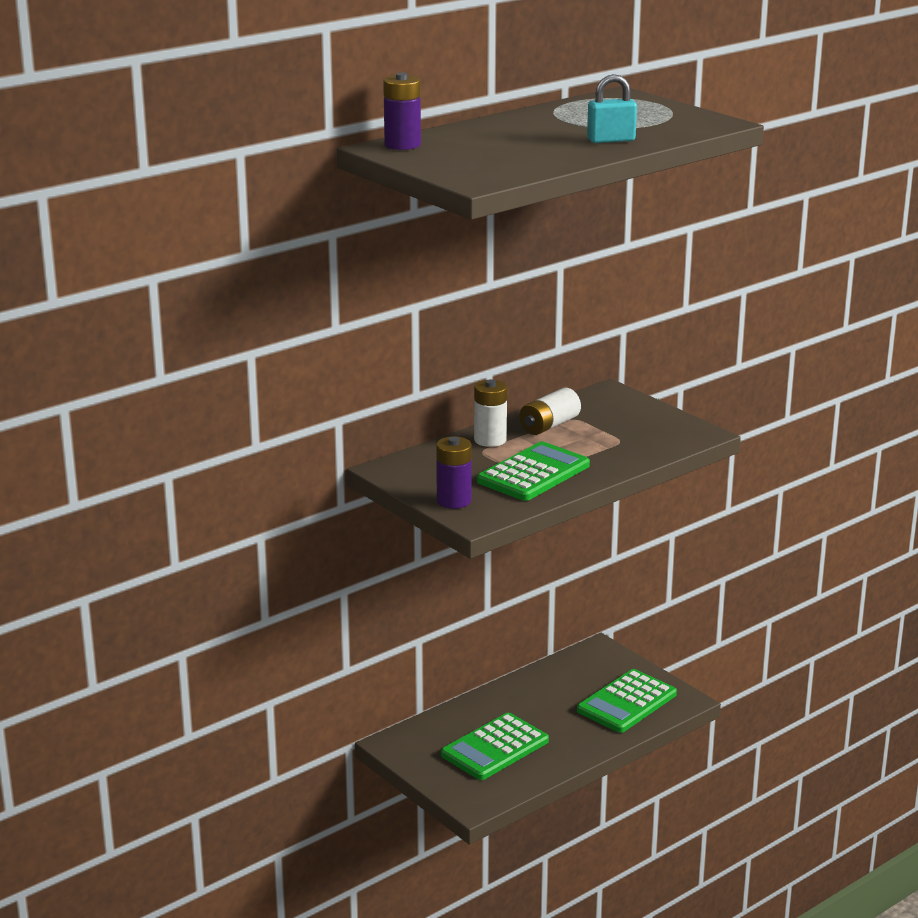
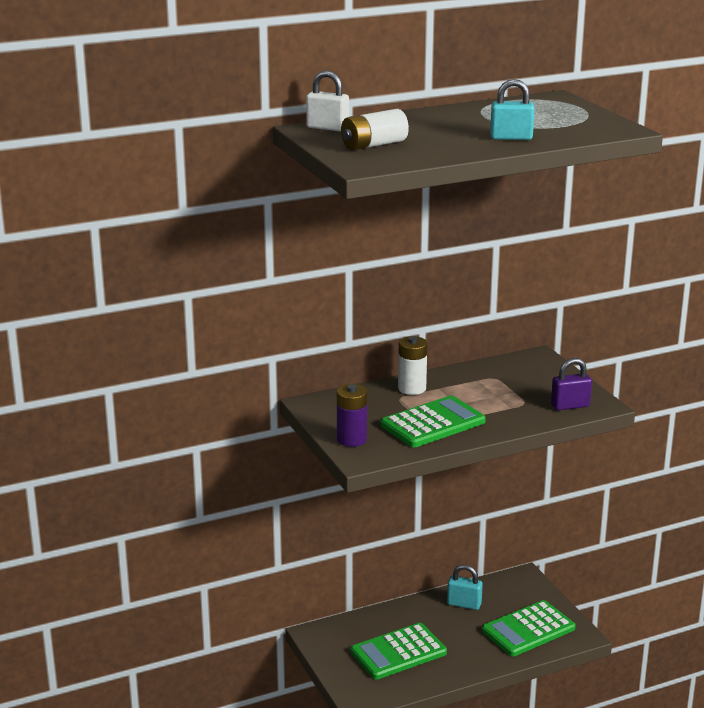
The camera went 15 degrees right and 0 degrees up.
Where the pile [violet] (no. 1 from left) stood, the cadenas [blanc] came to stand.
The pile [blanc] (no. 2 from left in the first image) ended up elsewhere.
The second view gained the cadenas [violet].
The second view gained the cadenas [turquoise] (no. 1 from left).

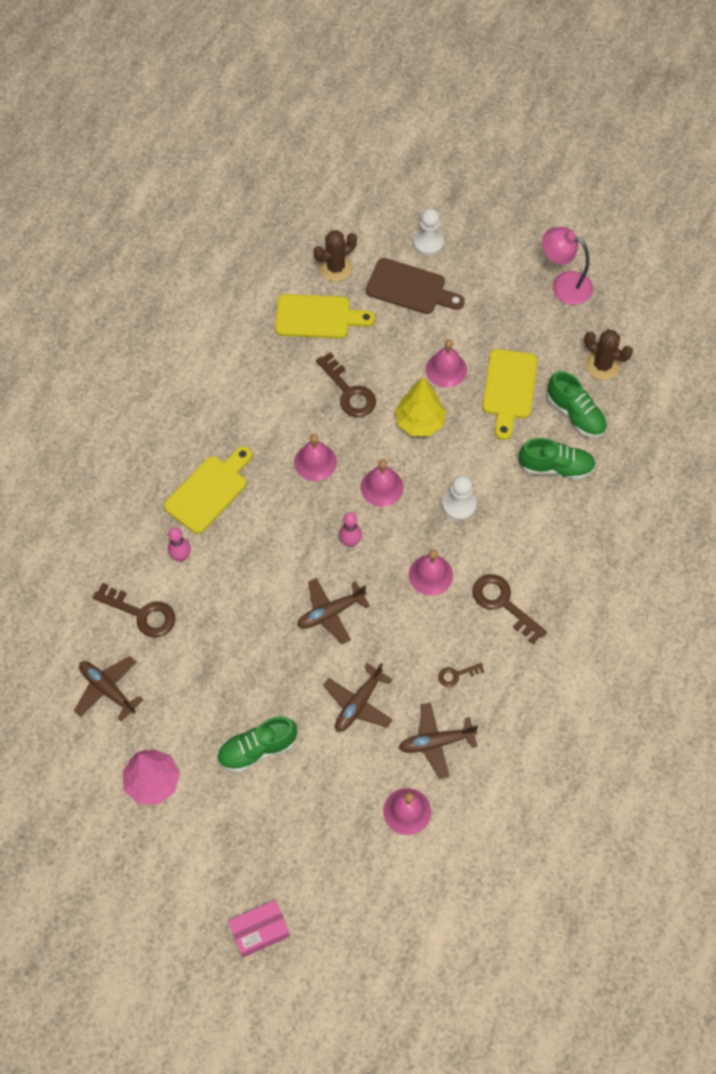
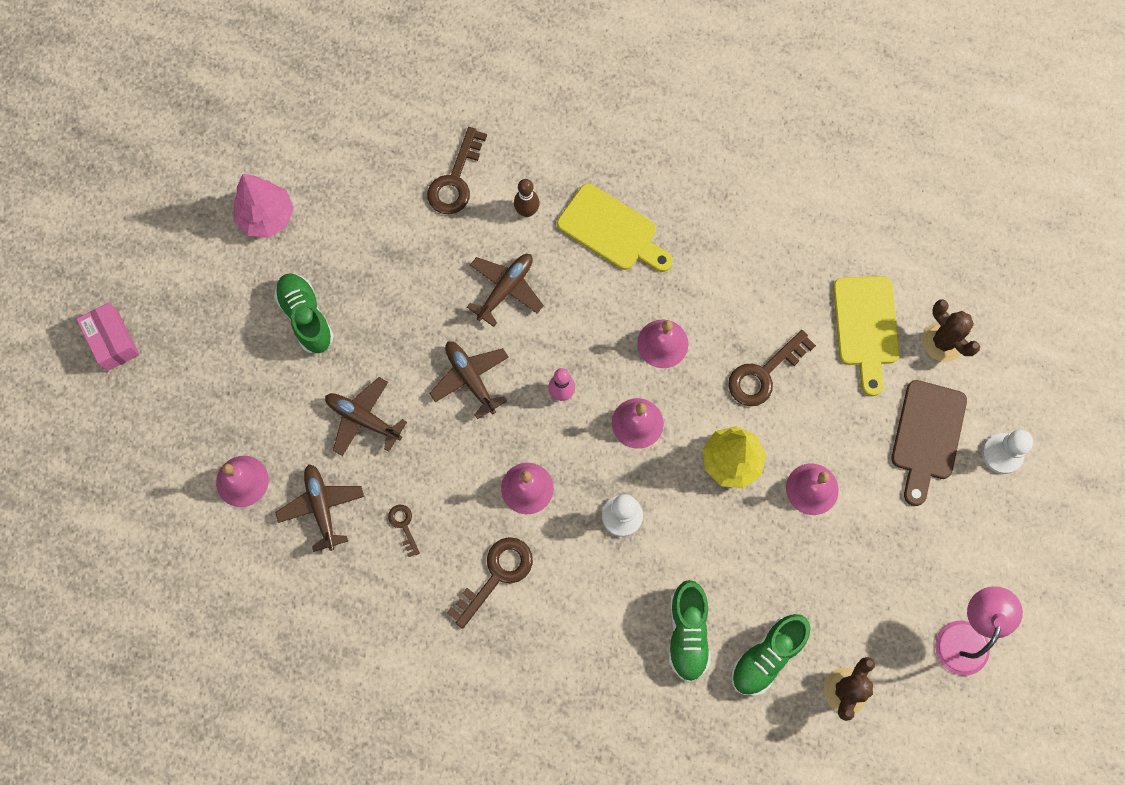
The camera went 85 degrees right and 10 degrees up.
The second view lost the planche à découper [jaune] (no. 3 from left).
What was the quille [rose] (no. 1 from left) turned into the quille [marron].
The avion [marron] (no. 1 from left in the first image) ended up elsewhere.

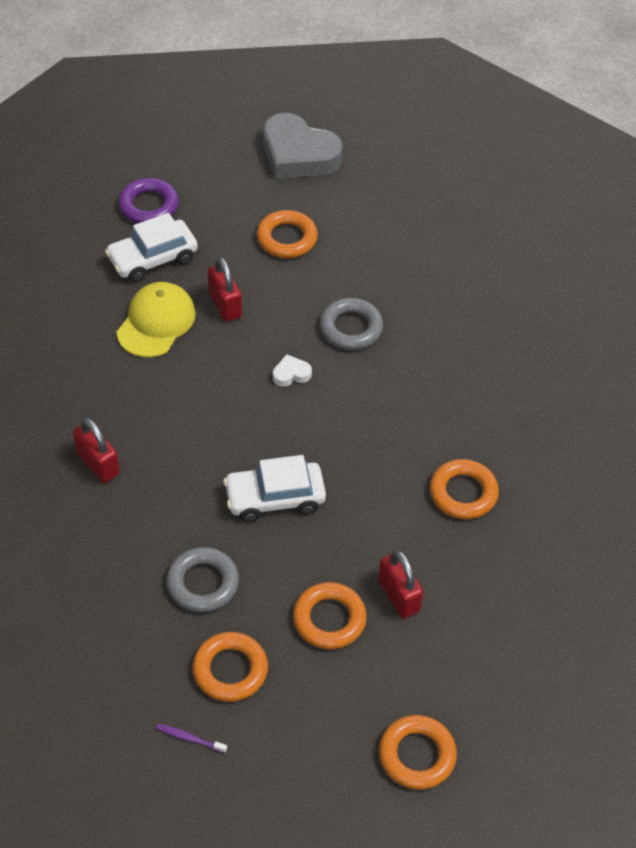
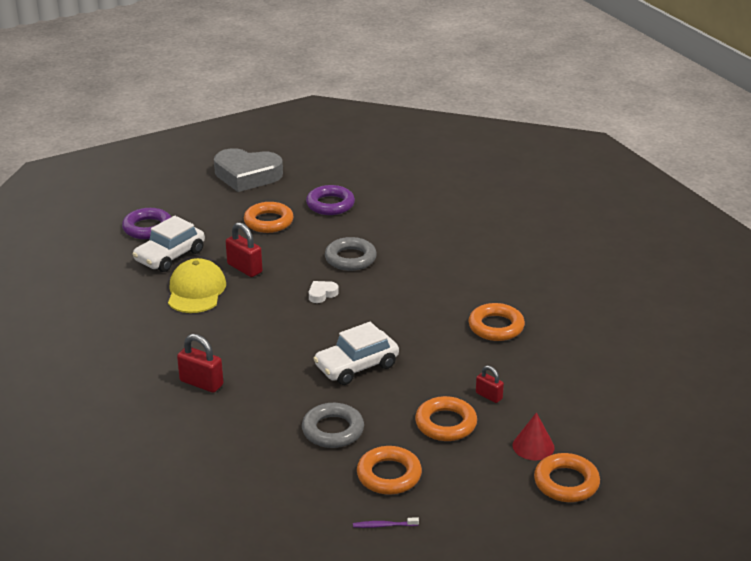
The camera went 20 degrees left and 20 degrees down.
The size of the cadenas [rouge] (no. 3 from left) changed by a factor of 0.62.
The second view gained the anneau [violet] (no. 2 from left).
The second view gained the cône [rouge].

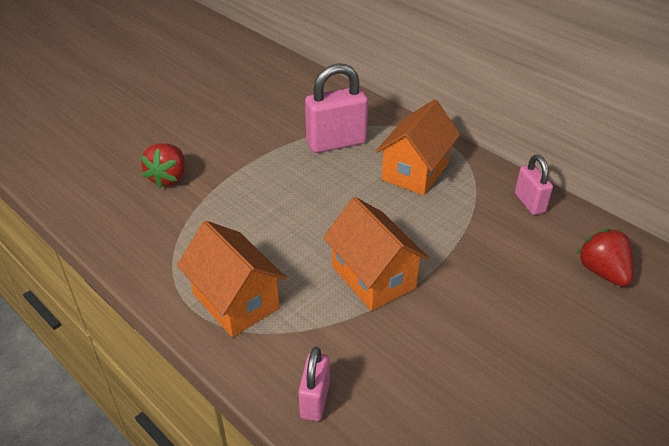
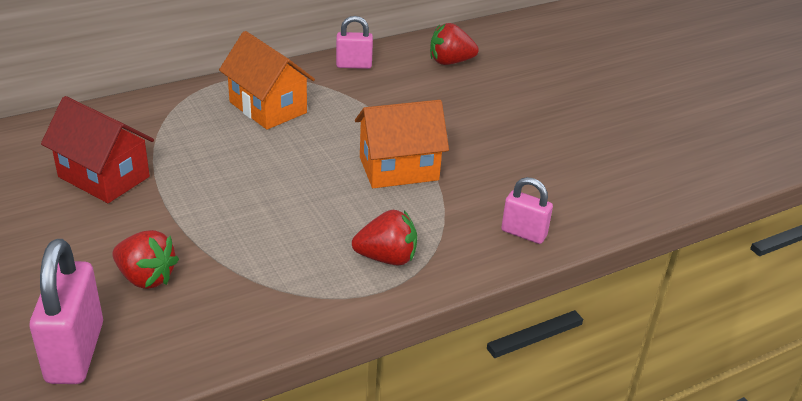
The camera went 75 degrees left and 5 degrees down.
The cadenas [rose] (no. 2 from left in the first image) ended up elsewhere.
Where the maison [orange] (no. 1 from left) stood, the fraise [rouge] (no. 2 from left) came to stand.
The second view gained the maison [rouge].

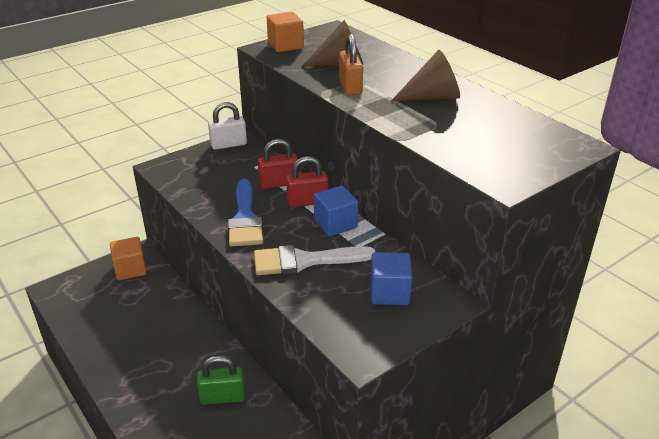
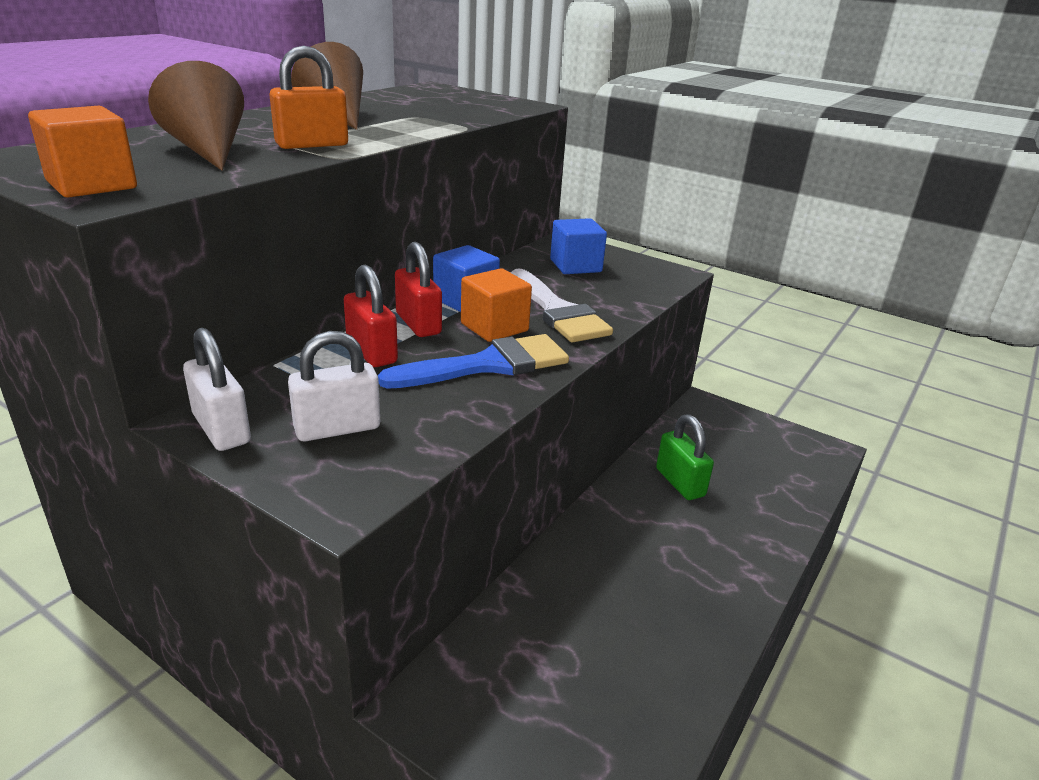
The camera went 110 degrees left and 5 degrees down.
The cube [orange] (no. 1 from left in the first image) ended up elsewhere.
The second view gained the cadenas [blanc] (no. 2 from left).

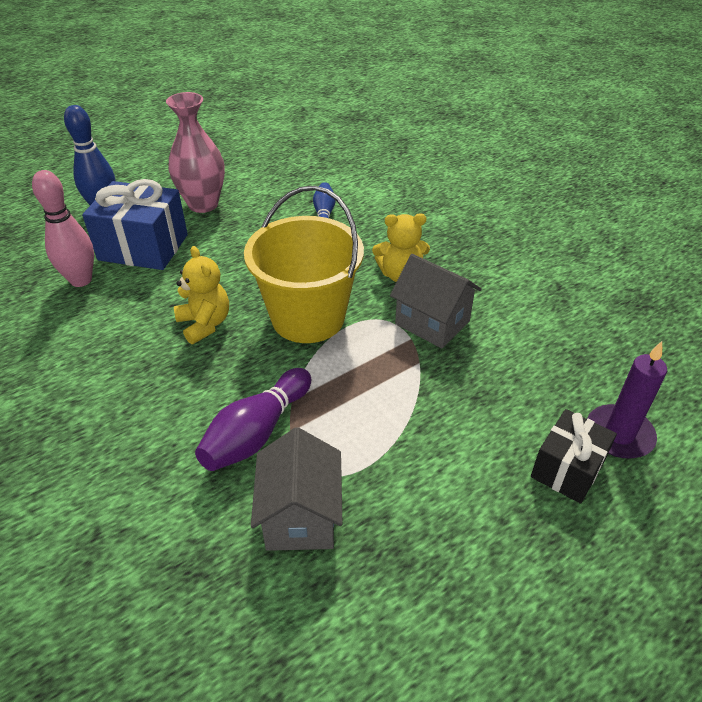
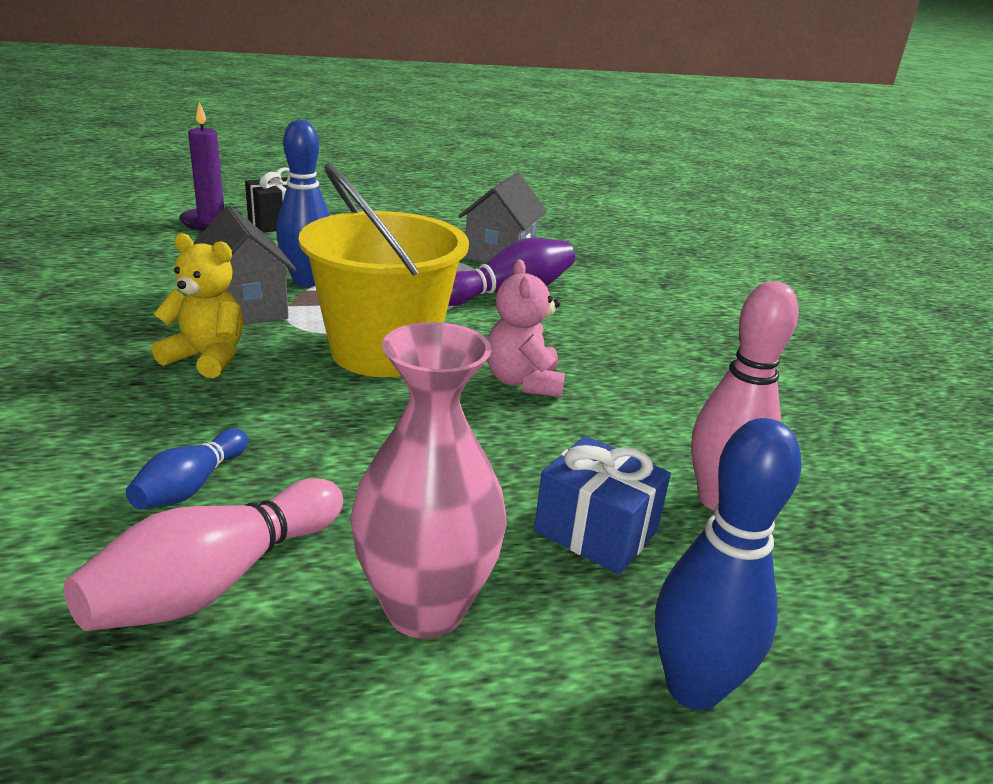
The camera went 160 degrees left and 15 degrees down.
The size of the cadeau [bleu] changed by a factor of 0.63.
What was the ours en peluche [jaune] (no. 1 from left) turned into the ours en peluche [rose].
The second view gained the quille [bleu] (no. 2 from left).
The second view gained the quille [rose] (no. 1 from left).

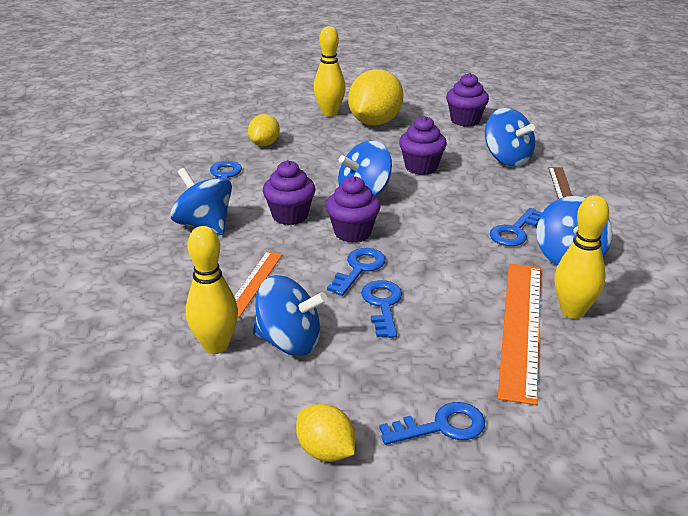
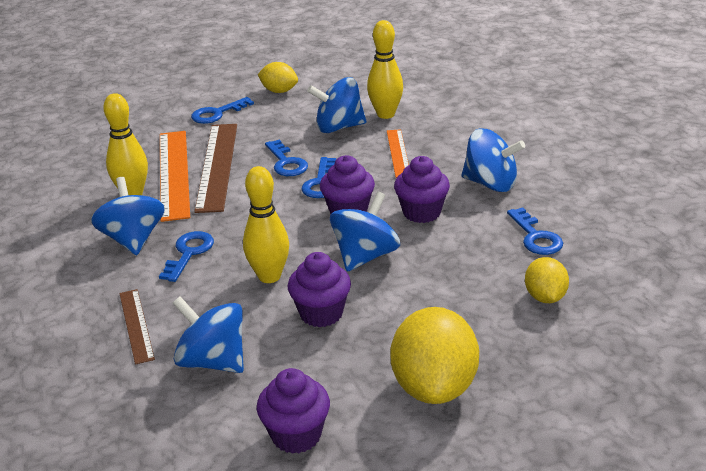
The camera went 160 degrees right and 0 degrees up.
The quille [jaune] (no. 2 from left) ended up elsewhere.
The second view gained the règle [marron] (no. 2 from left).

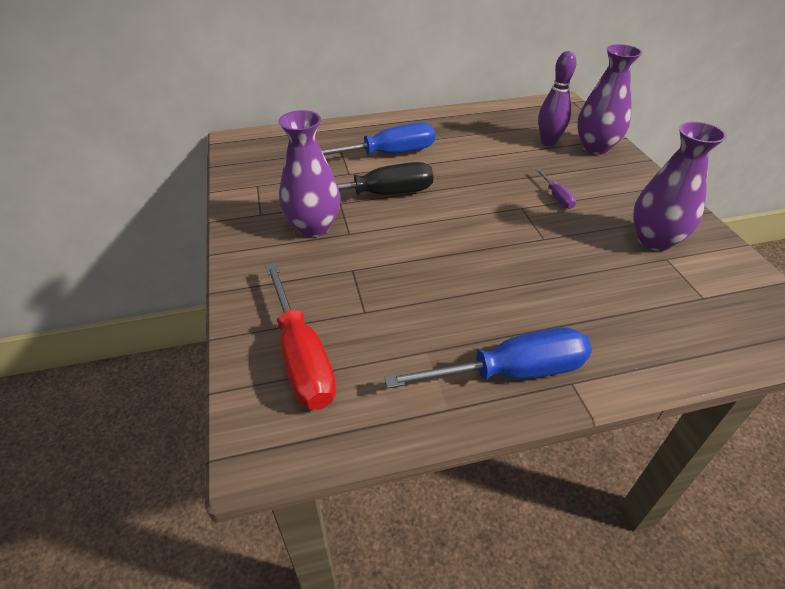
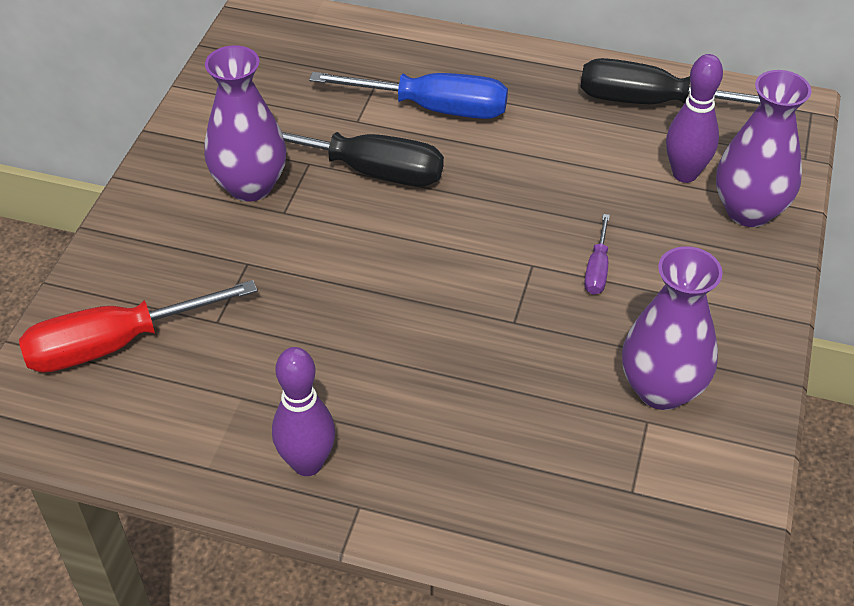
The camera went 30 degrees right and 5 degrees up.
The tournevis [rouge] ended up facing another way, 60 degrees clockwise from before.
Where the tournevis [bleu] (no. 2 from left) stood, the quille [violet] (no. 1 from left) came to stand.
The second view gained the tournevis [noir] (no. 2 from left).

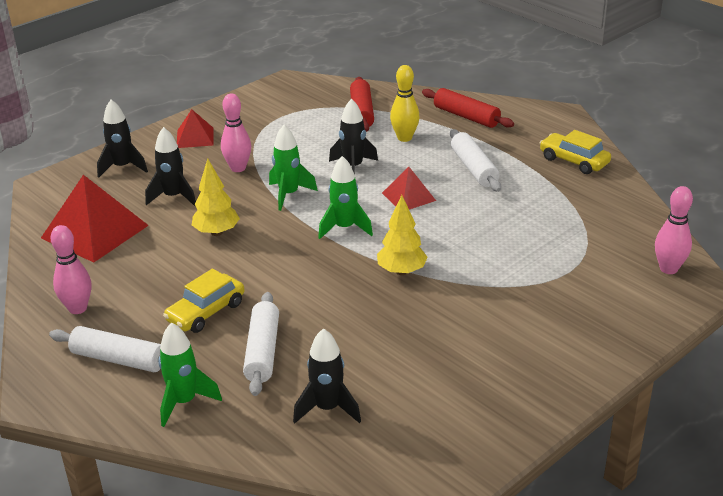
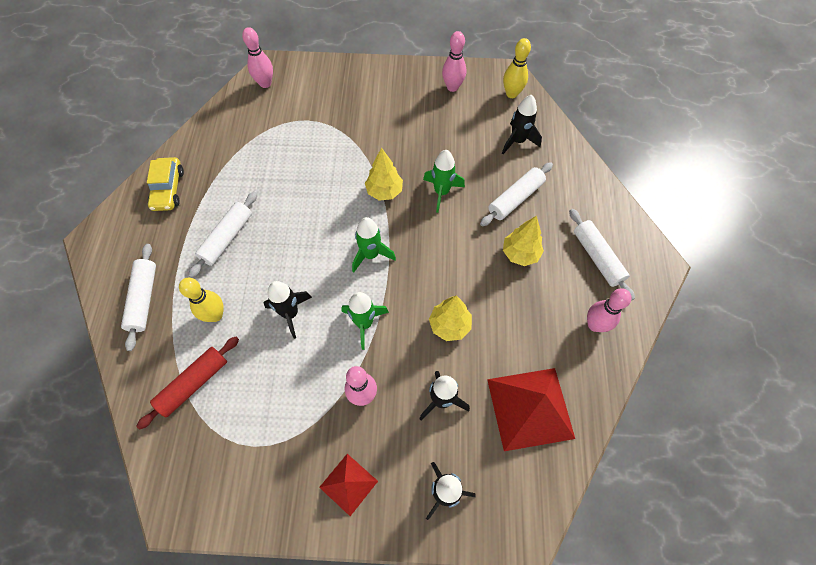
The camera went 135 degrees left and 30 degrees up.
What was the rouleau à pâtisserie [rouge] (no. 2 from left) turned into the rouleau à pâtisserie [blanc] (no. 1 from left).
The second view lost the pyramide [rouge] (no. 3 from left).
Where the voiture [jaune] (no. 1 from left) stood, the arbre [jaune] (no. 3 from left) came to stand.
The fusée [vert] (no. 1 from left in the first image) ended up elsewhere.
The second view gained the quille [rose] (no. 3 from left).
The second view gained the quille [jaune] (no. 2 from left).

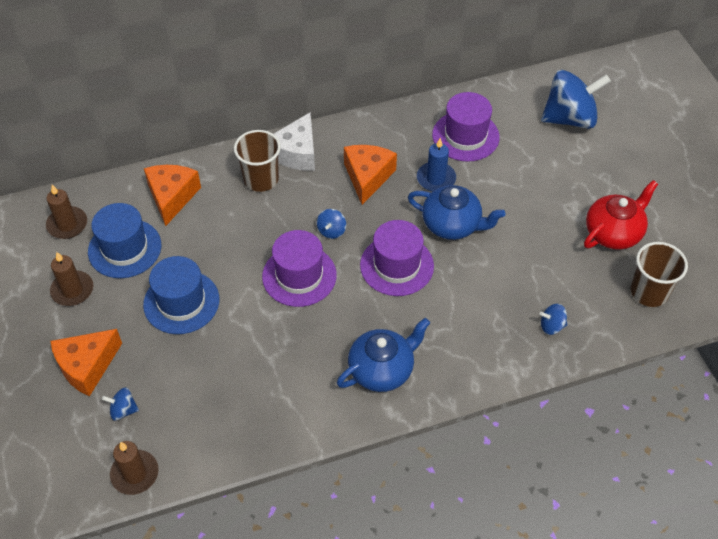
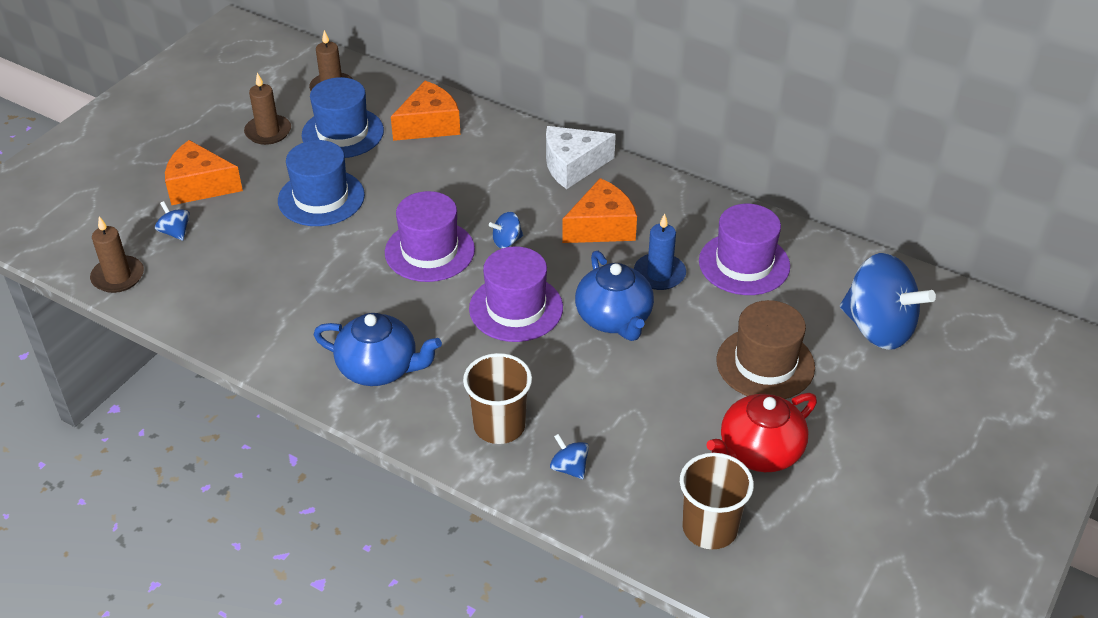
The camera went 50 degrees right and 10 degrees down.
The gobelet [marron] (no. 1 from left) ended up elsewhere.
The théière [rouge] ended up facing another way, 135 degrees clockwise from before.
The second view gained the chapeau [marron].

